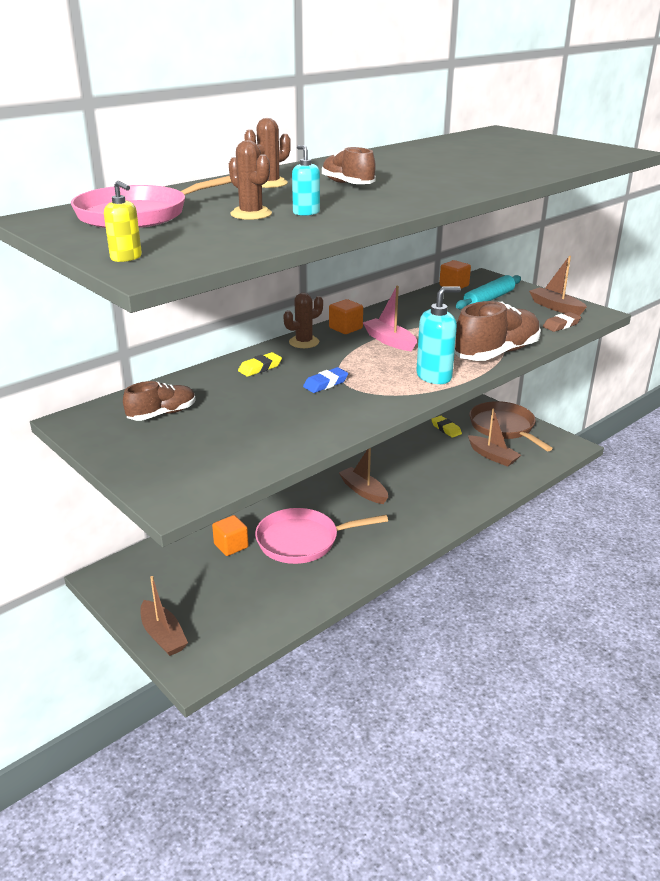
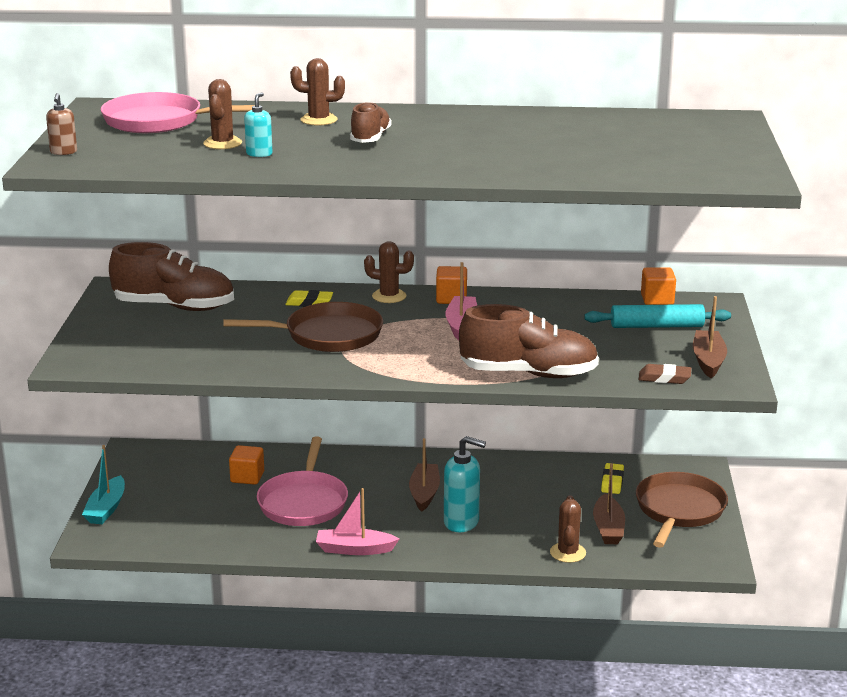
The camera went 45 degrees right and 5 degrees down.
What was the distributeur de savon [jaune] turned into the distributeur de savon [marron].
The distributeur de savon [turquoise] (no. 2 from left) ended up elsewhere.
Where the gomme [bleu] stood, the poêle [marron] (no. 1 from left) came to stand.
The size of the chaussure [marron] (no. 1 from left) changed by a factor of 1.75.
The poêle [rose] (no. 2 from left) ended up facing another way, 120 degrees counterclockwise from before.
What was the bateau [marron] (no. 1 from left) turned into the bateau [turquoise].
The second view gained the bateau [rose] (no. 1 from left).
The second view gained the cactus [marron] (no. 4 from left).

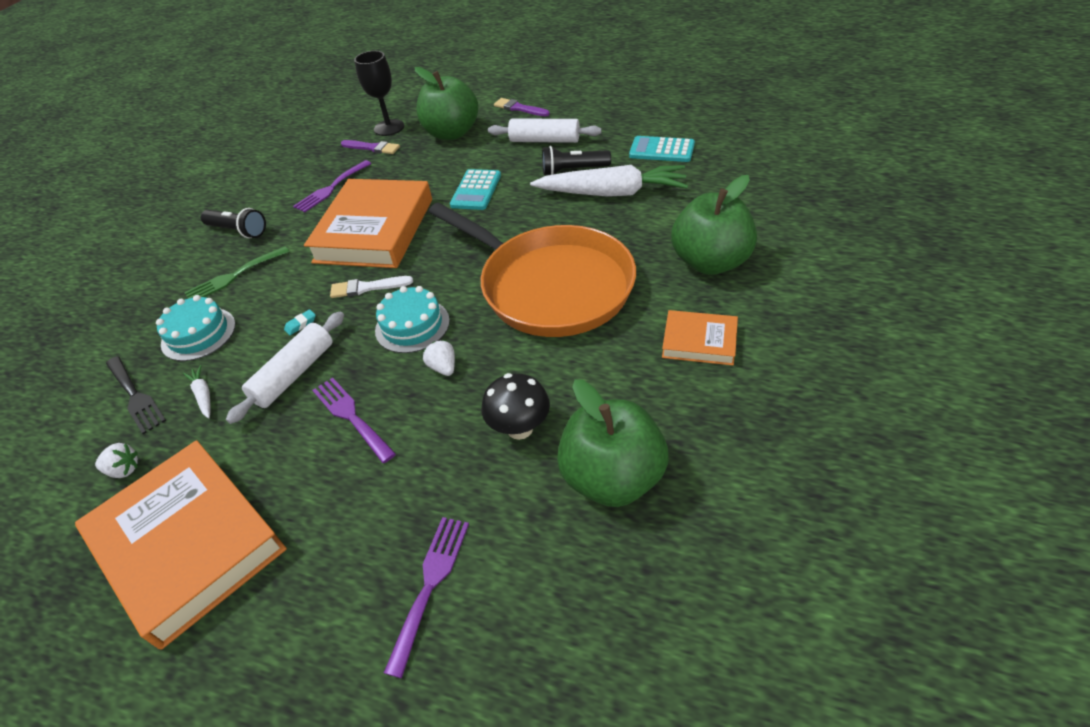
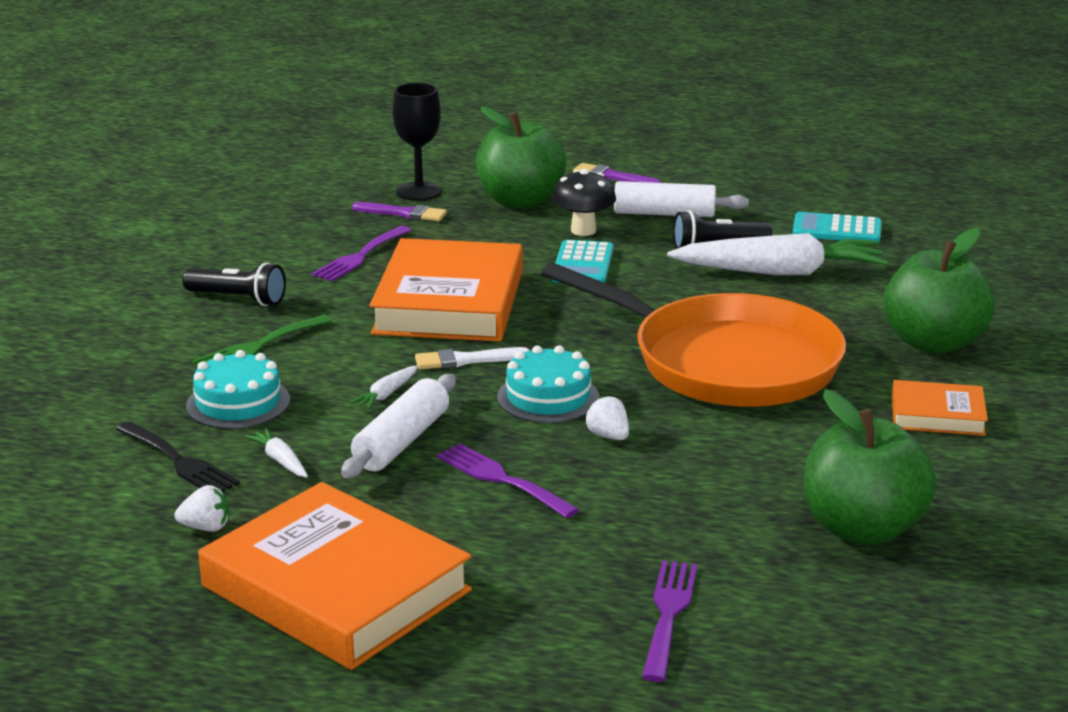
The camera went 10 degrees left and 20 degrees down.
Where the gomme [turquoise] stood, the carotte [blanc] (no. 2 from left) came to stand.
The champignon [noir] ended up elsewhere.

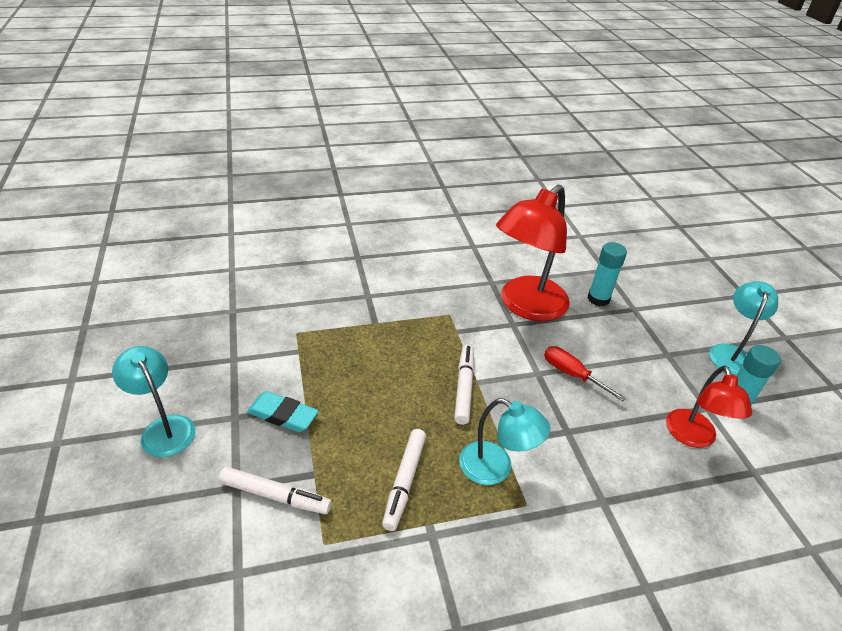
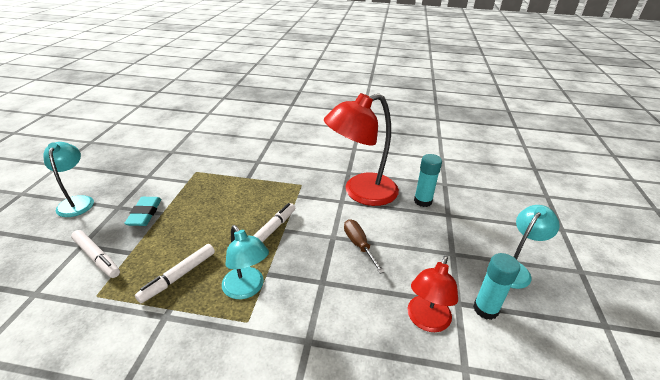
The camera went 25 degrees right and 5 degrees down.
What was the tournevis [rouge] turned into the tournevis [marron].
The gomme [turquoise] ended up facing another way, 45 degrees clockwise from before.

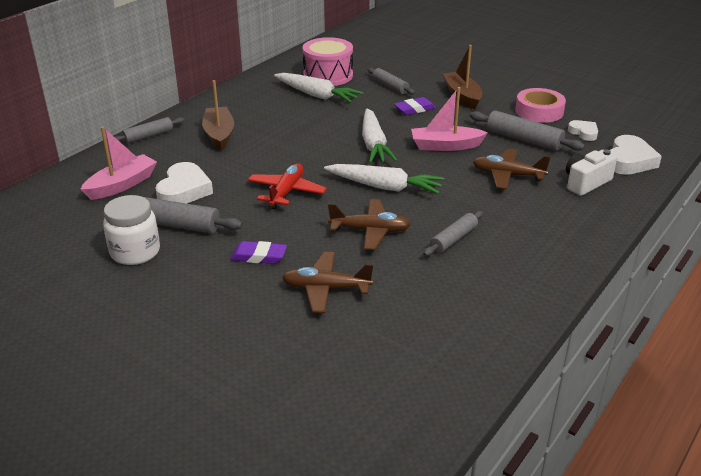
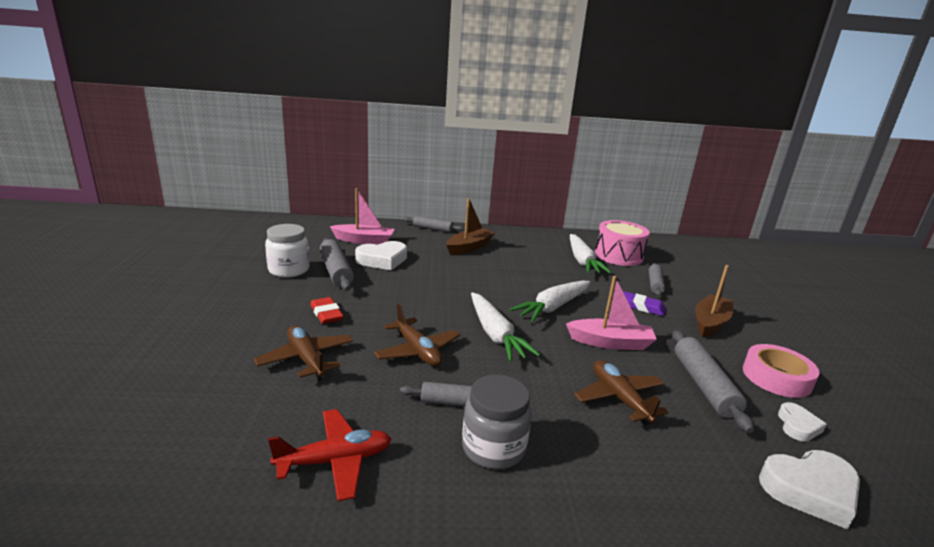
The camera went 50 degrees right and 10 degrees down.
The bateau [rose] (no. 2 from left) ended up facing another way, 135 degrees clockwise from before.
The second view lost the appareil photo [blanc].
The avion [rouge] ended up elsewhere.
What was the gomme [violet] (no. 1 from left) turned into the gomme [rouge].
The second view gained the bocal [gris].

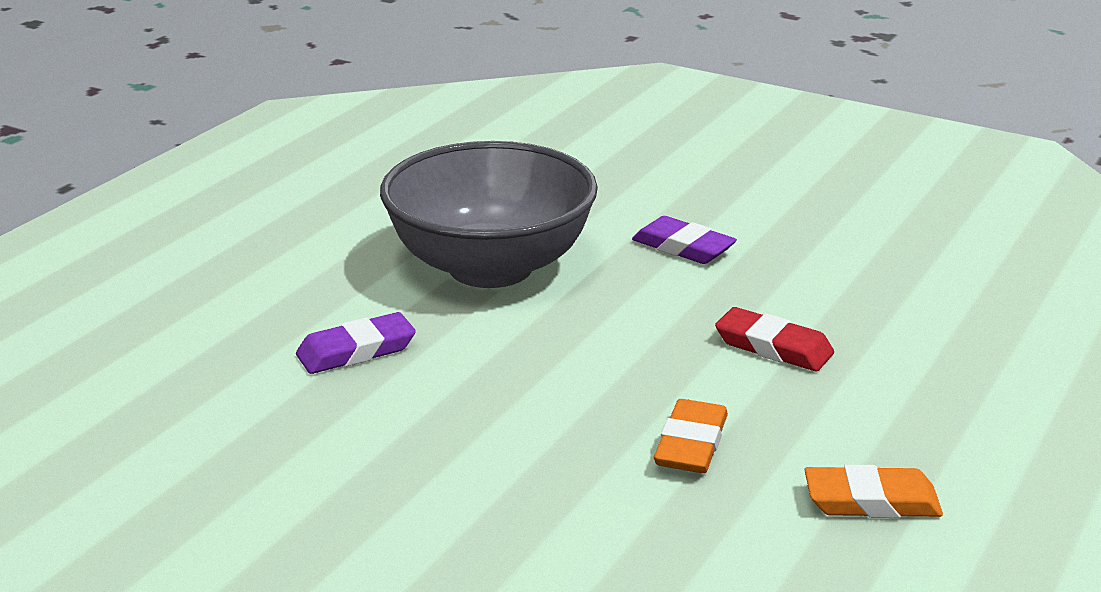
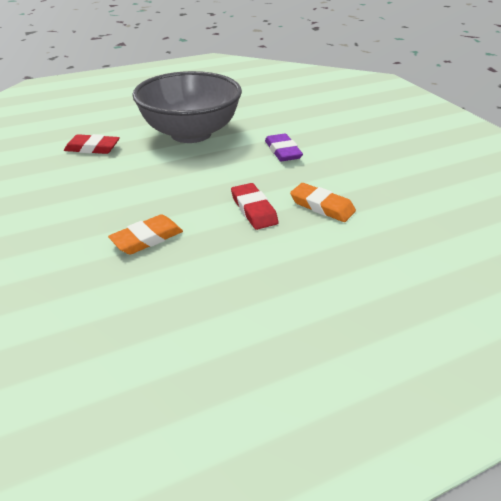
The camera went 35 degrees right and 10 degrees up.
What was the gomme [violet] (no. 1 from left) turned into the gomme [rouge] (no. 1 from left).
The gomme [orange] (no. 2 from left) ended up elsewhere.

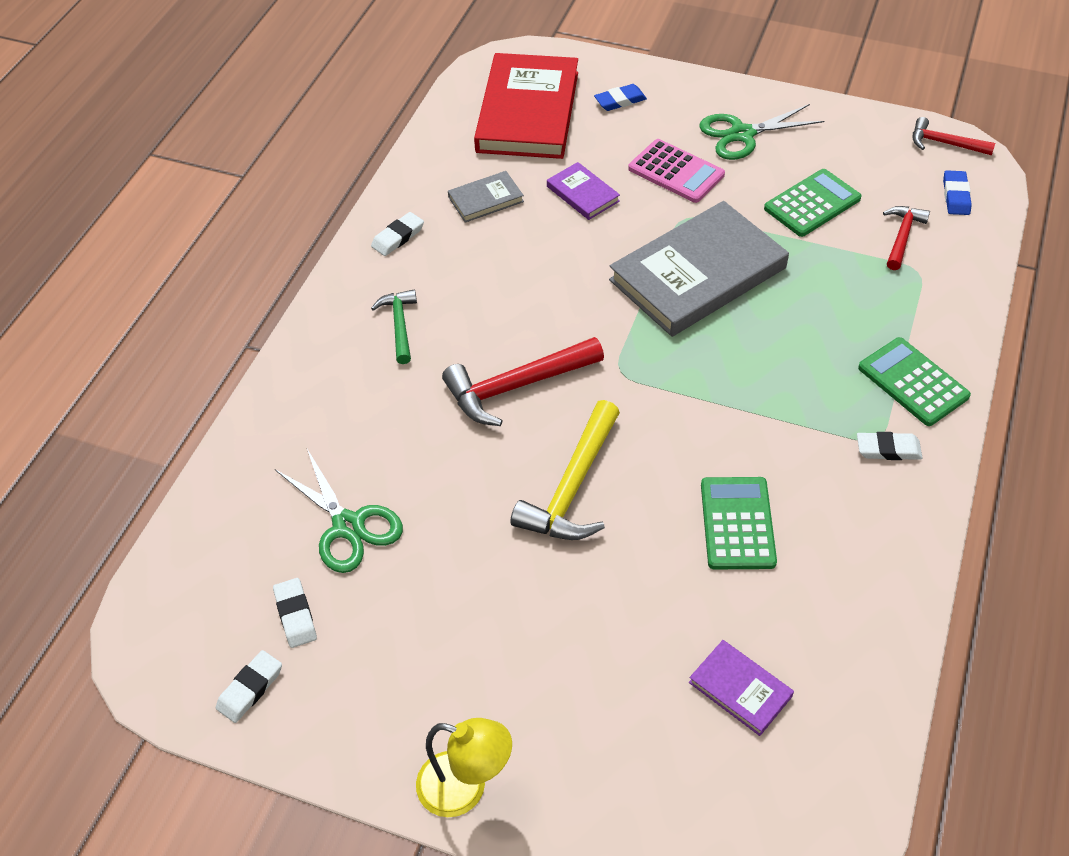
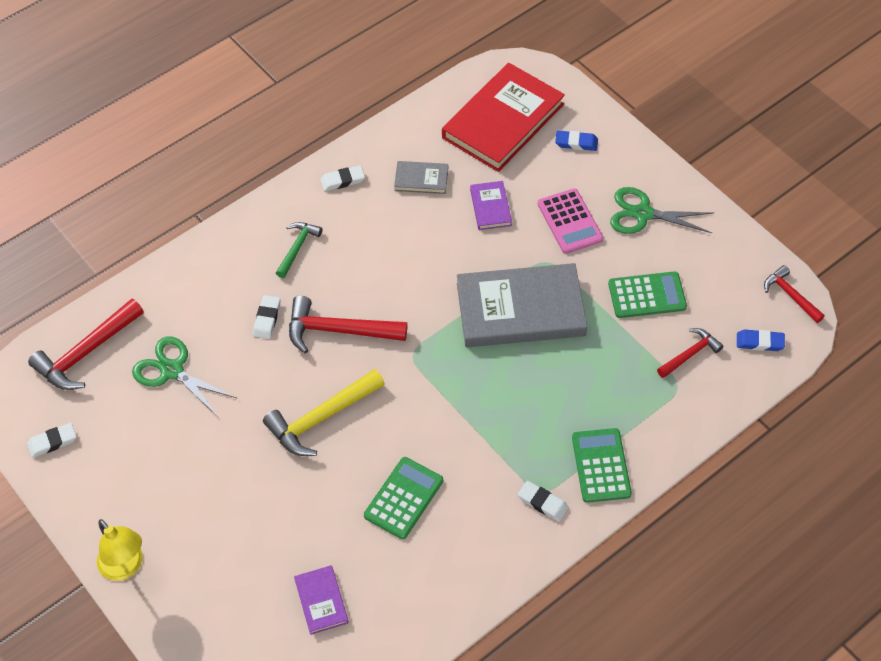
The camera went 30 degrees right and 5 degrees up.
The gomme [bleu] (no. 2 from left) ended up facing another way, 60 degrees clockwise from before.
The ciseaux [vert] (no. 1 from left) ended up facing another way, 135 degrees clockwise from before.
The gomme [blanc] (no. 2 from left) ended up elsewhere.
The second view gained the marteau [rouge] (no. 1 from left).

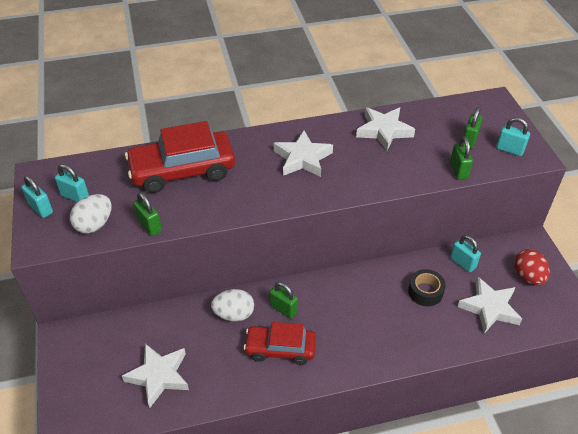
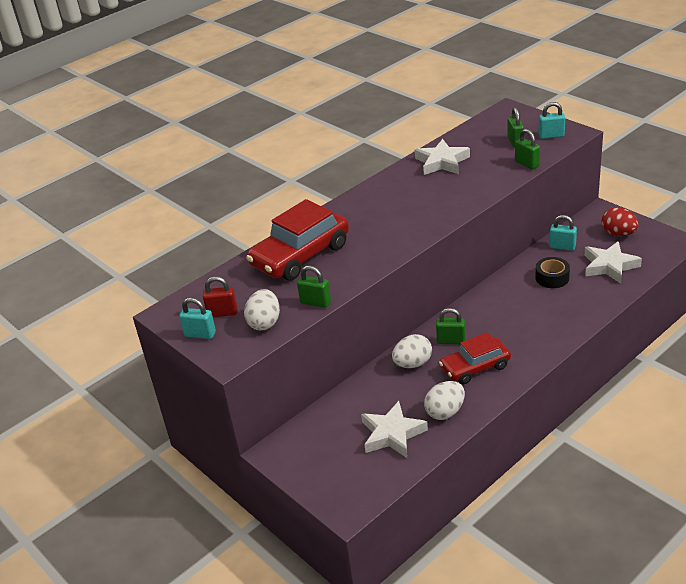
The camera went 25 degrees left and 10 degrees down.
The second view lost the étoile [blanc] (no. 2 from left).
What was the cadenas [turquoise] (no. 2 from left) turned into the cadenas [rouge].
The second view gained the œuf [blanc] (no. 3 from left).

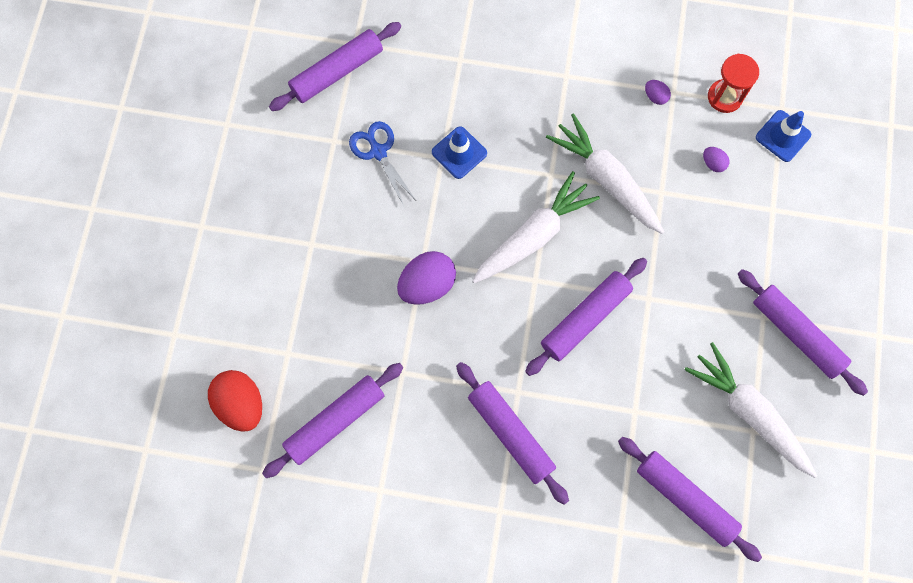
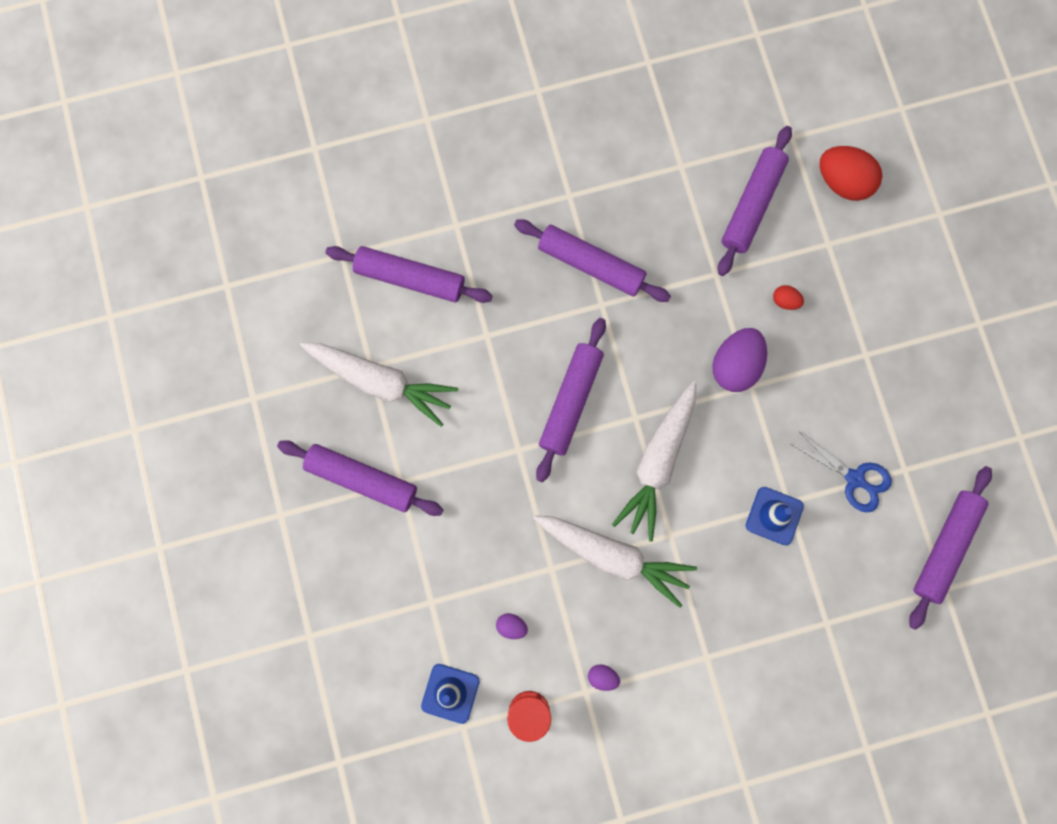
The camera went 155 degrees right and 5 degrees up.
The second view gained the œuf [rouge] (no. 1 from left).

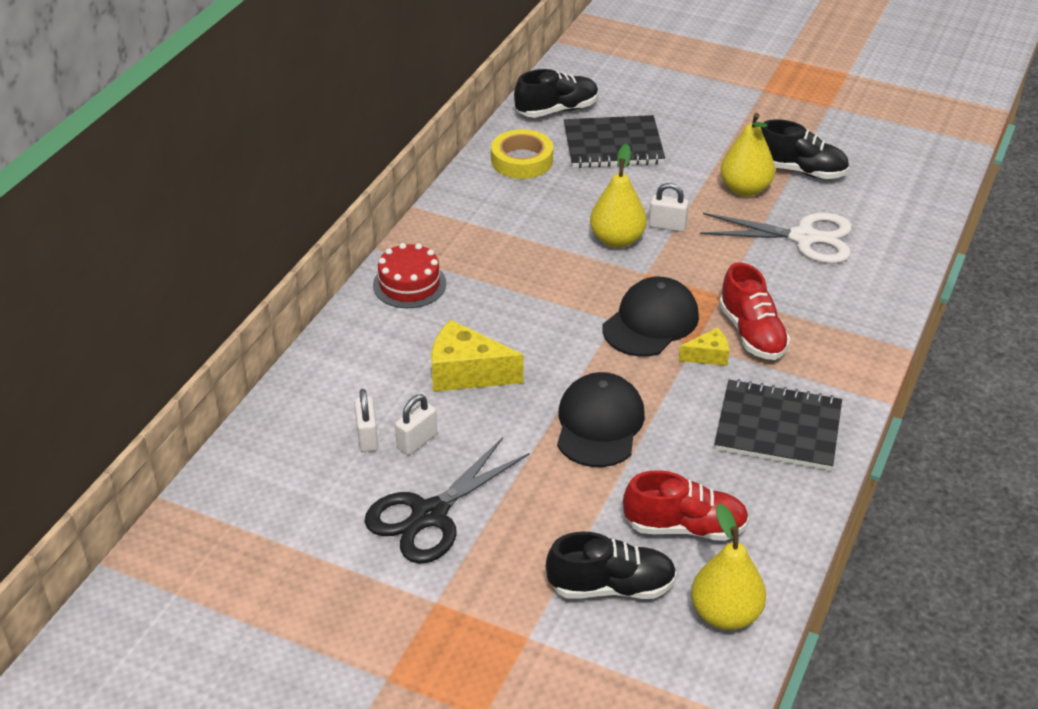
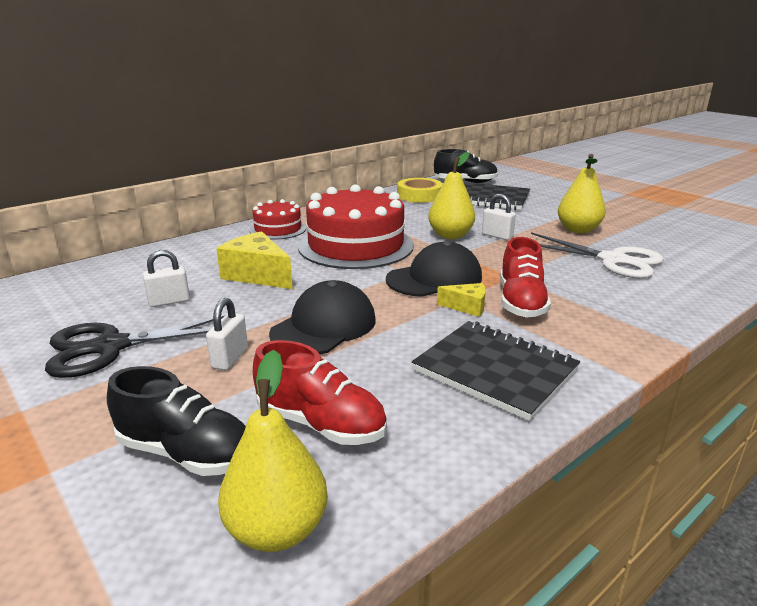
The camera went 25 degrees right and 15 degrees down.
The second view lost the chaussure [noir] (no. 3 from left).
The cadenas [blanc] (no. 1 from left in the first image) ended up elsewhere.
The second view gained the gâteau [rouge] (no. 2 from left).

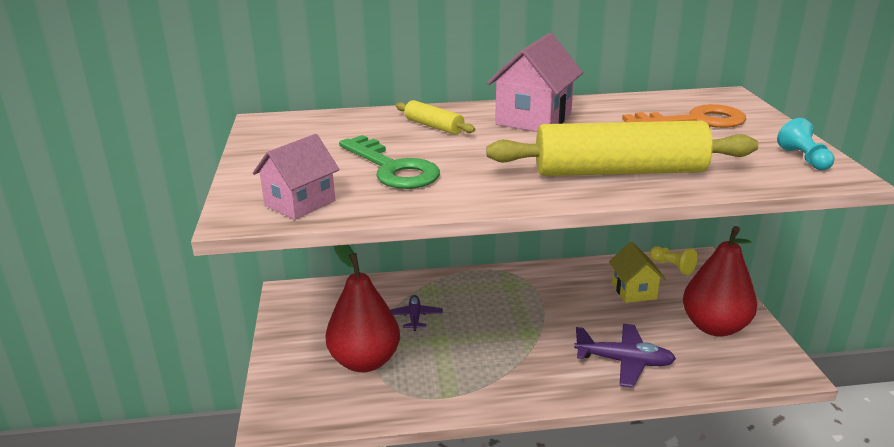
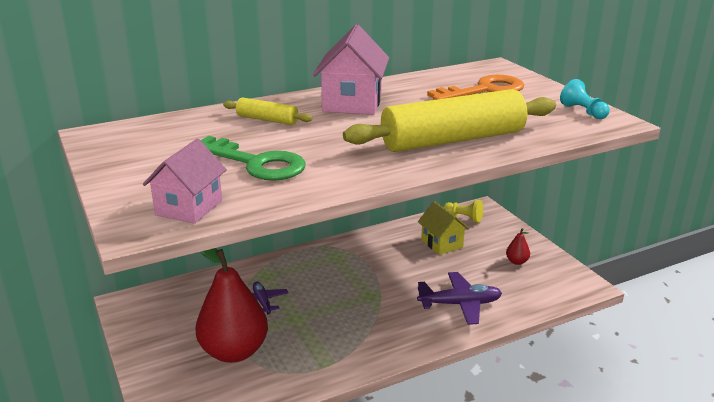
The camera went 20 degrees left and 0 degrees up.
The size of the poire [rouge] (no. 2 from left) changed by a factor of 0.40.

